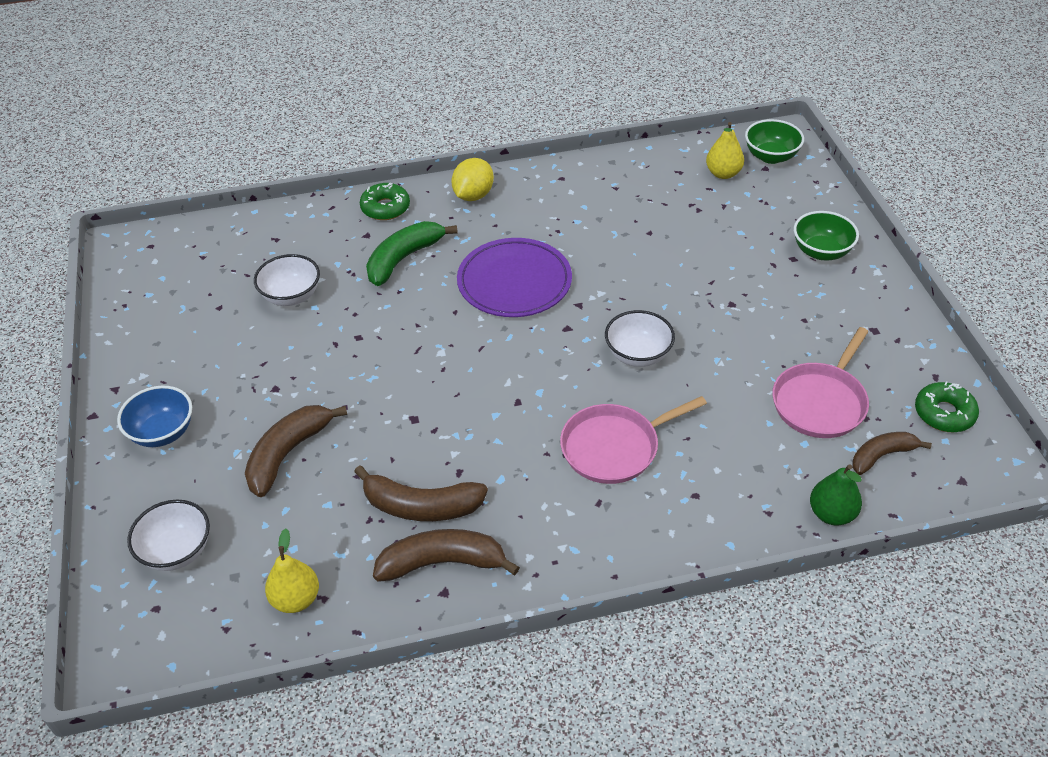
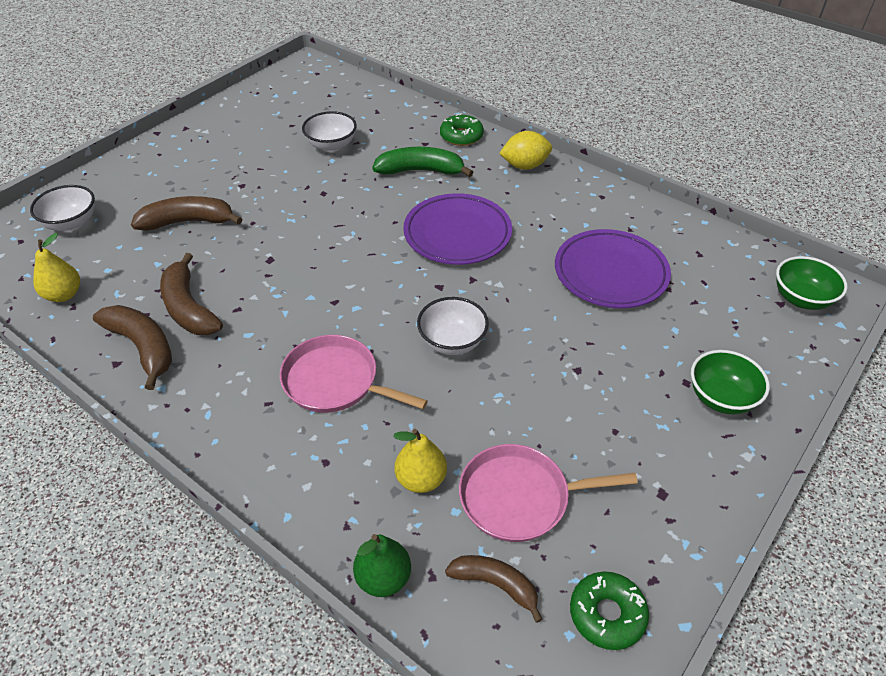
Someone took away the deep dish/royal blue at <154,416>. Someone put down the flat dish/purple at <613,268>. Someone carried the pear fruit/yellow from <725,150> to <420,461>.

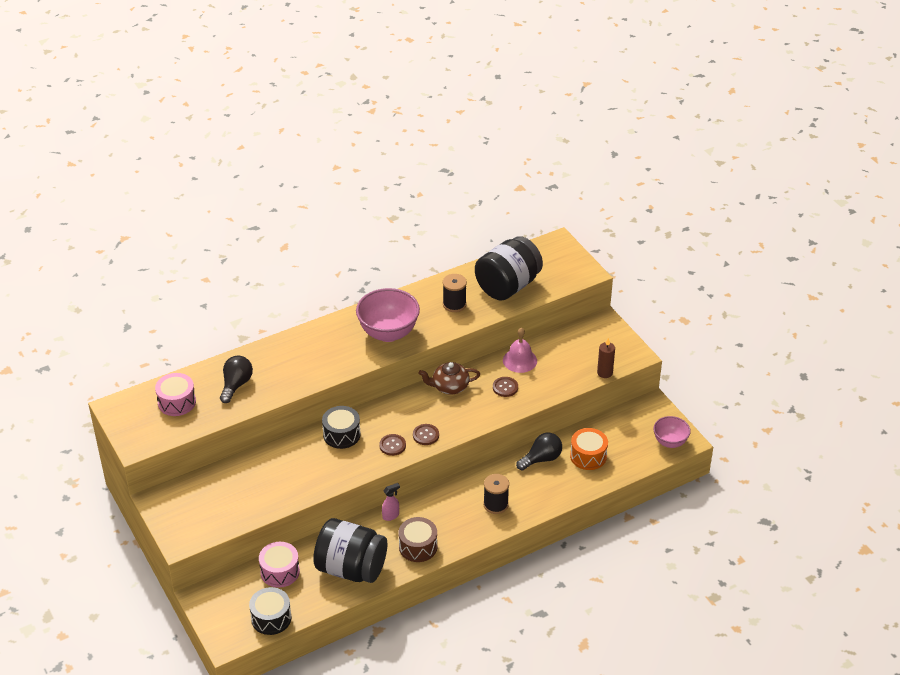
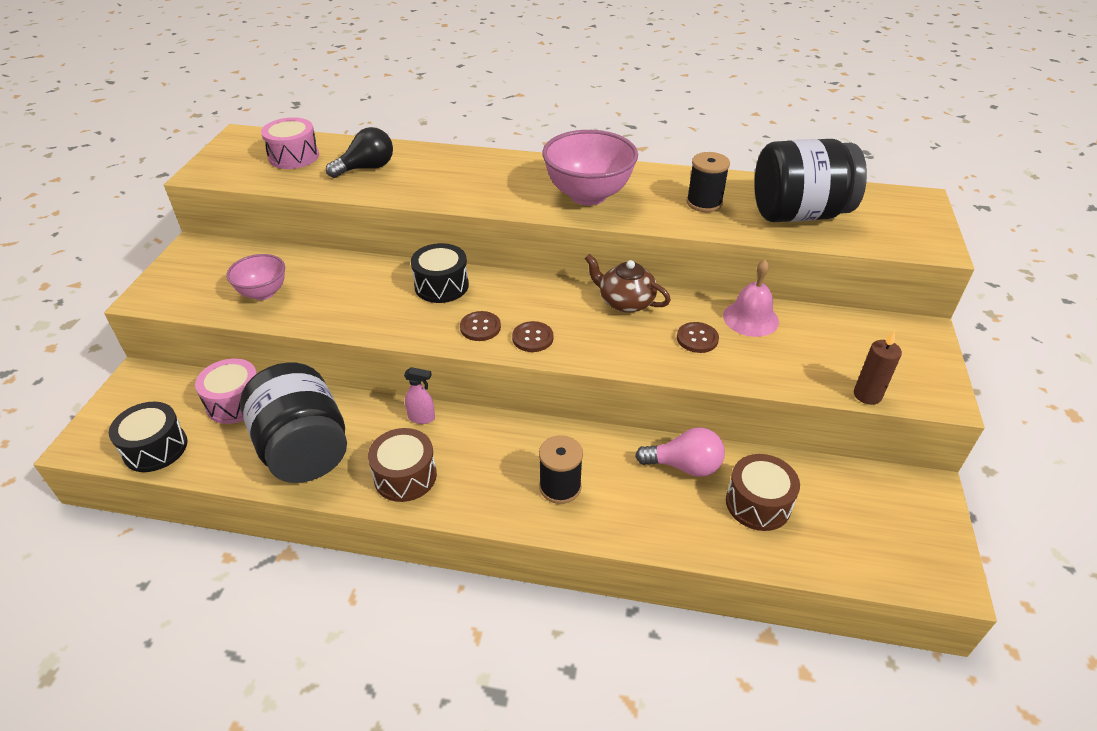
Someone carried the deep dish/rosy from <672,432> to <255,277>. Someone repainted the bulb/ebony at <539,451>, which became the bulb/rosy at <680,452>. Someone repainted the toy drum/orange at <589,449>, which became the toy drum/russet at <763,492>.

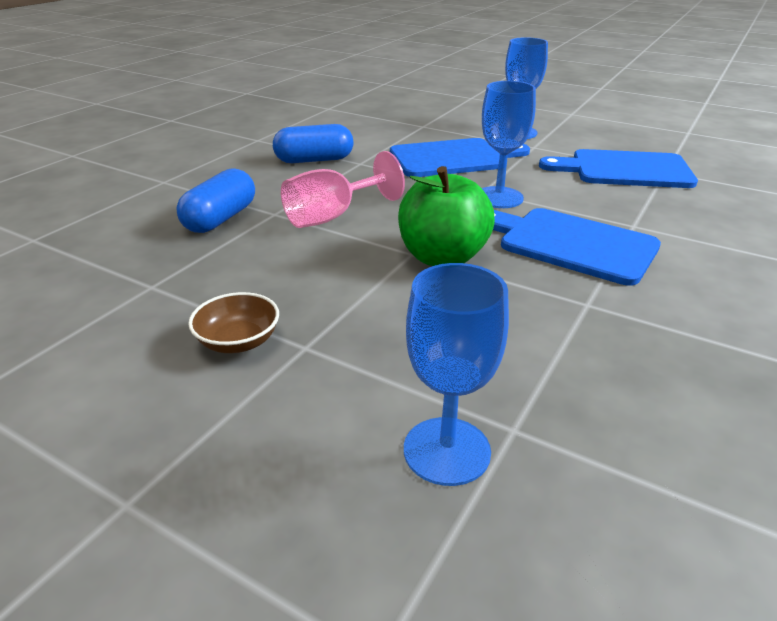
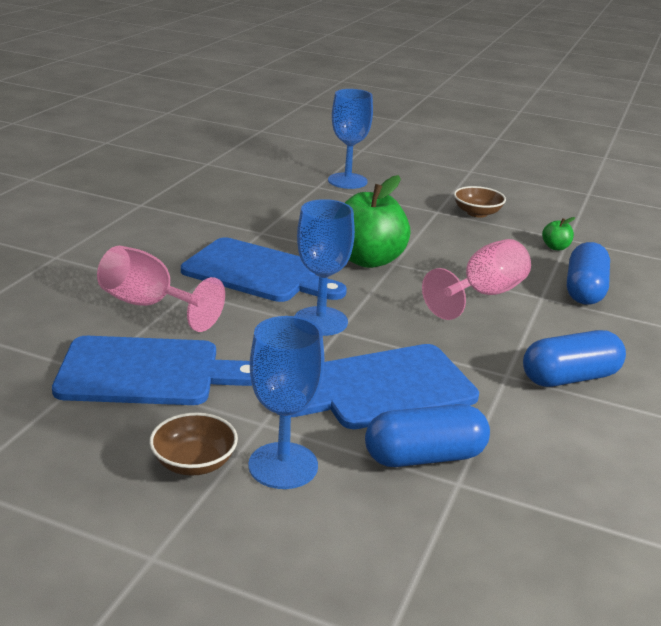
Someone put down the goblet/rosy at <161,289>. Someone put down the deep dish/russet at <193,444>. Someone put down the pill/royal blue at <427,435>. Someone put down the toy apple/leaf-green at <558,233>.

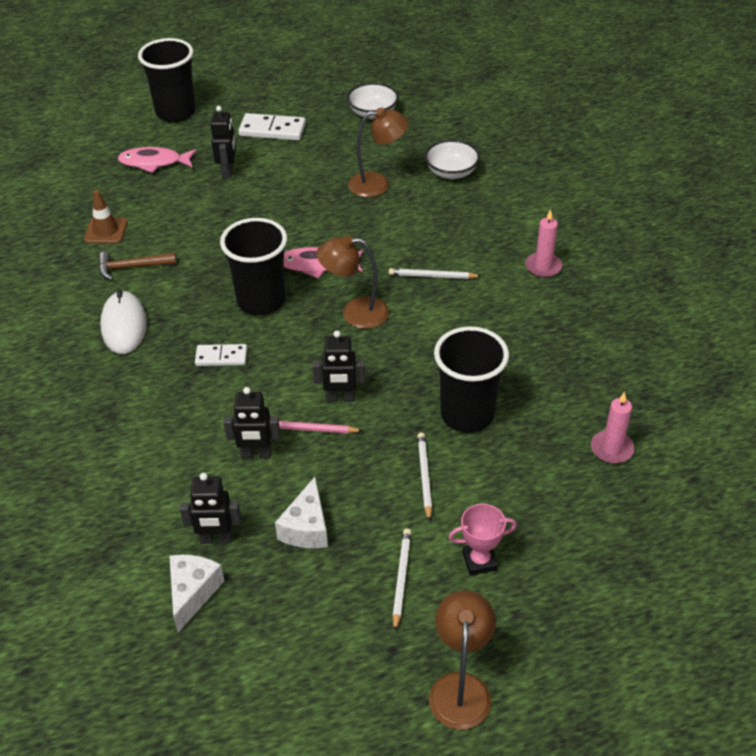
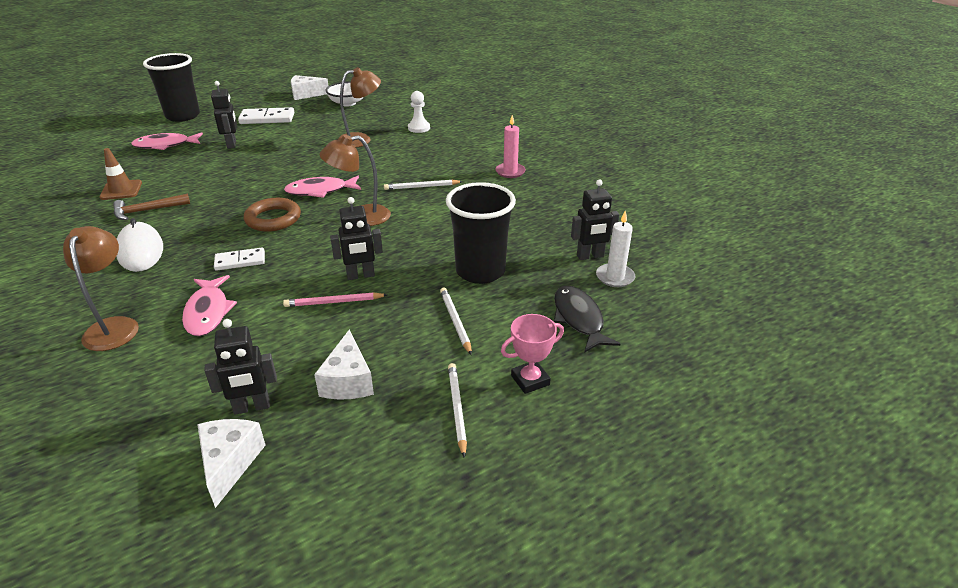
Someone put down the toy fish/rosy at <209,305>. Someone put down the piece of cheese/snow-white at <309,87>. Someone put down the toy fish/ebony at <587,319>. Someone carried the robot figure/ebony from <251,423> to <595,219>. Someone carried the reading lamp/russet from <462,660> to <101,288>. Someone swapped the tumbler/ebony at <253,266> for the hoop/russet at <272,215>. Someone swapped the deep dish/snow-white at <452,159> for the game pawn/snow-white at <419,112>. Someone repainted the candle/rosy at <612,428>, which became the candle/snow-white at <615,248>.

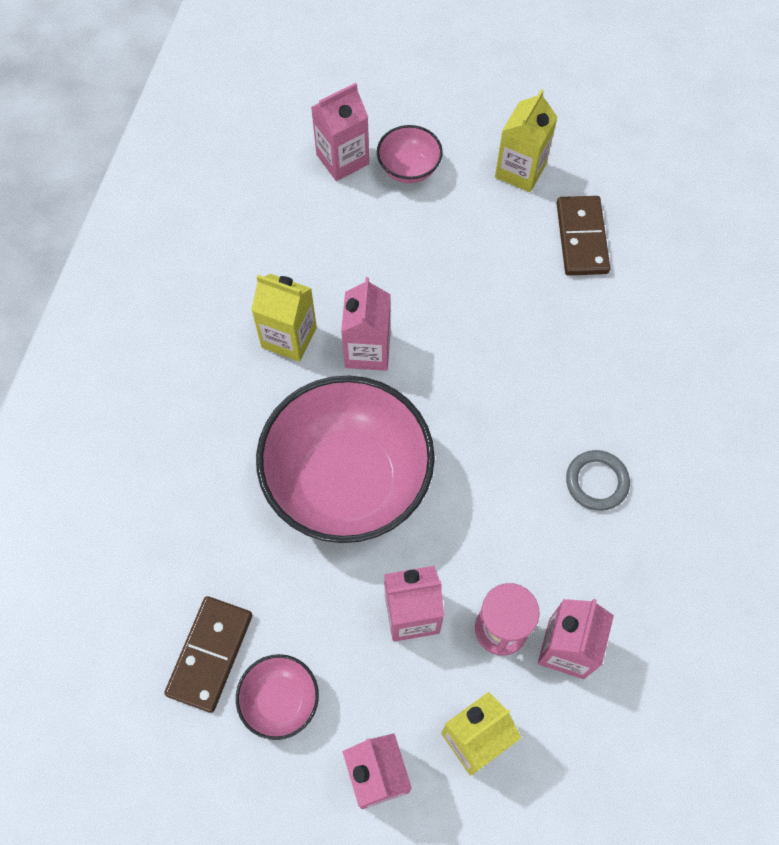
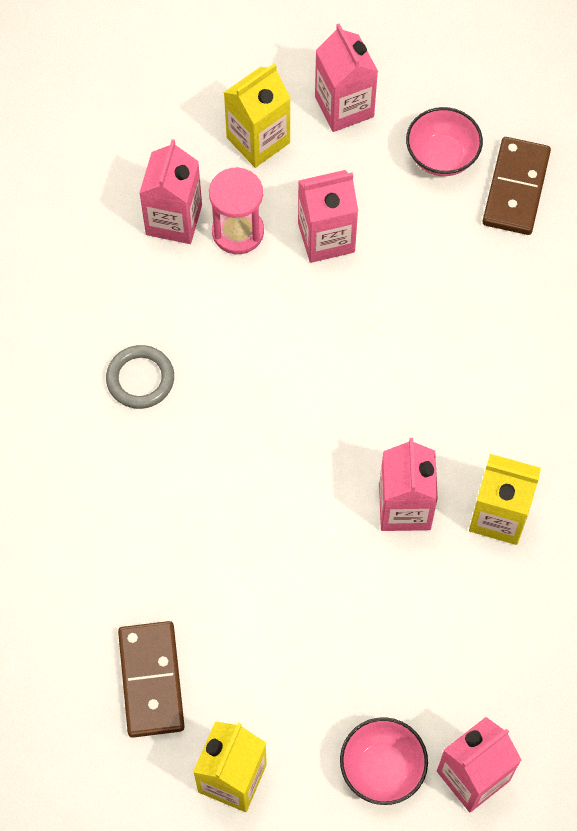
Someone took away the deep dish/rosy at <345,459>.

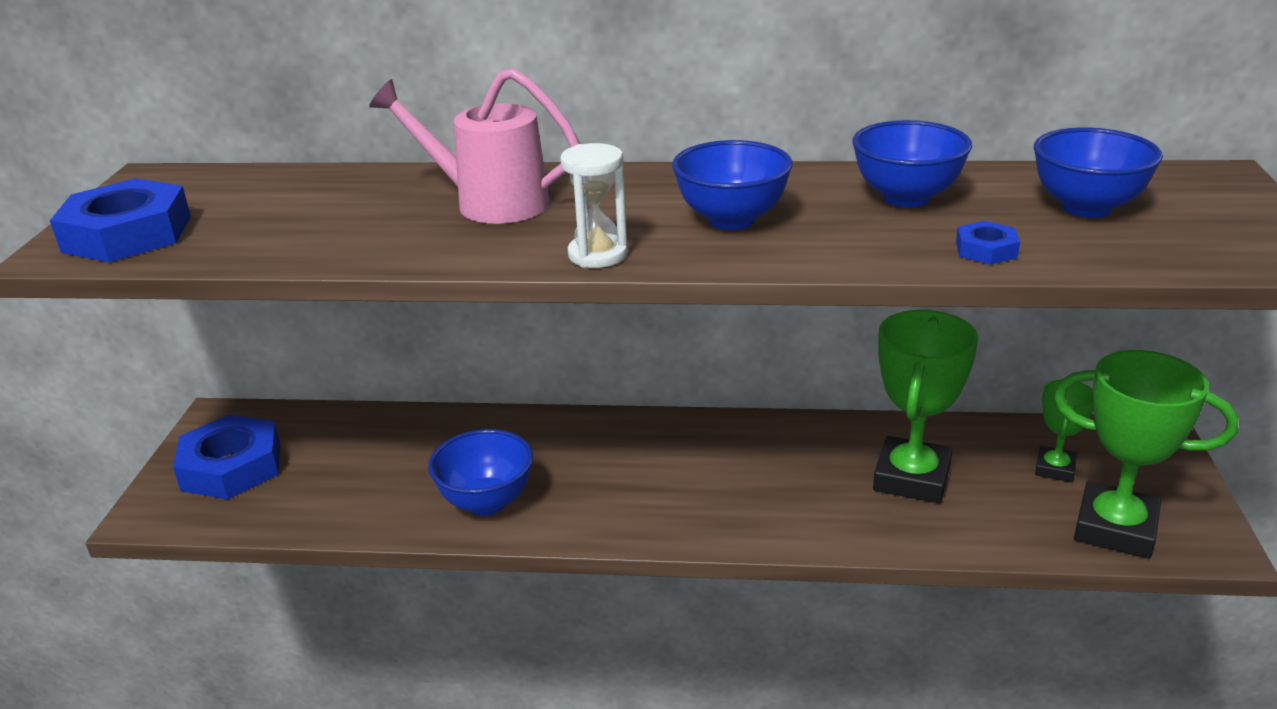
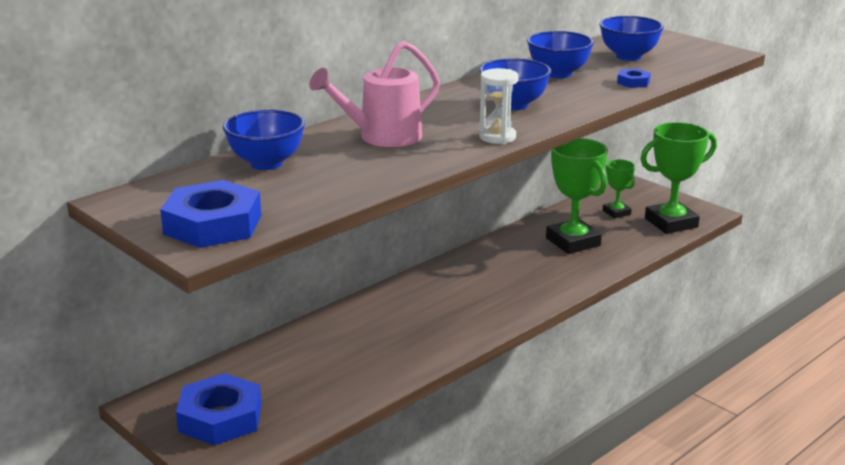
Someone carried the deep dish/royal blue from <480,472> to <264,140>.

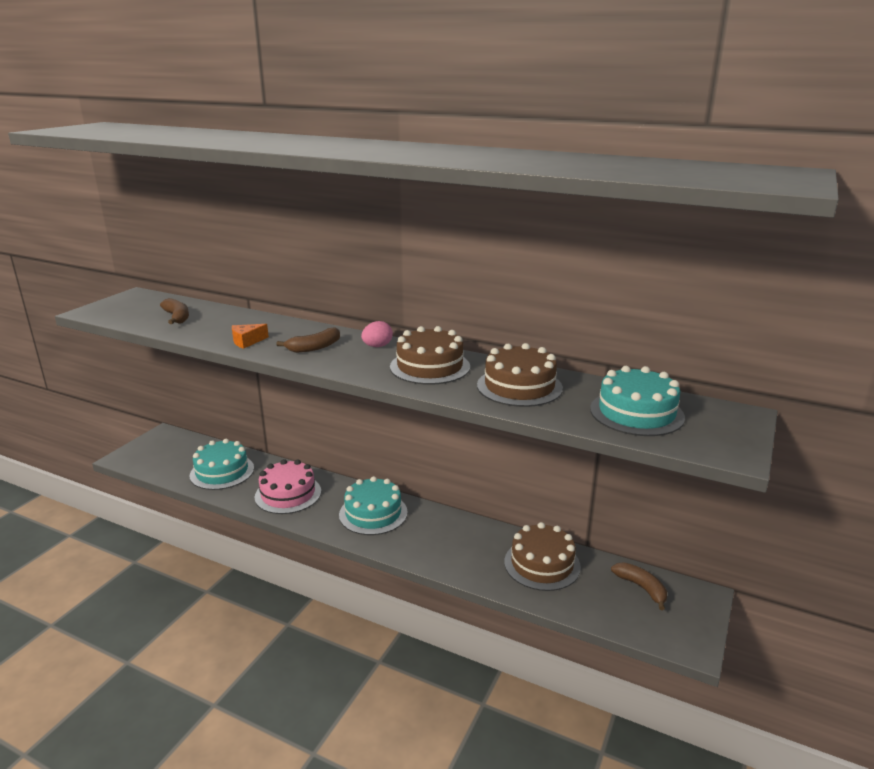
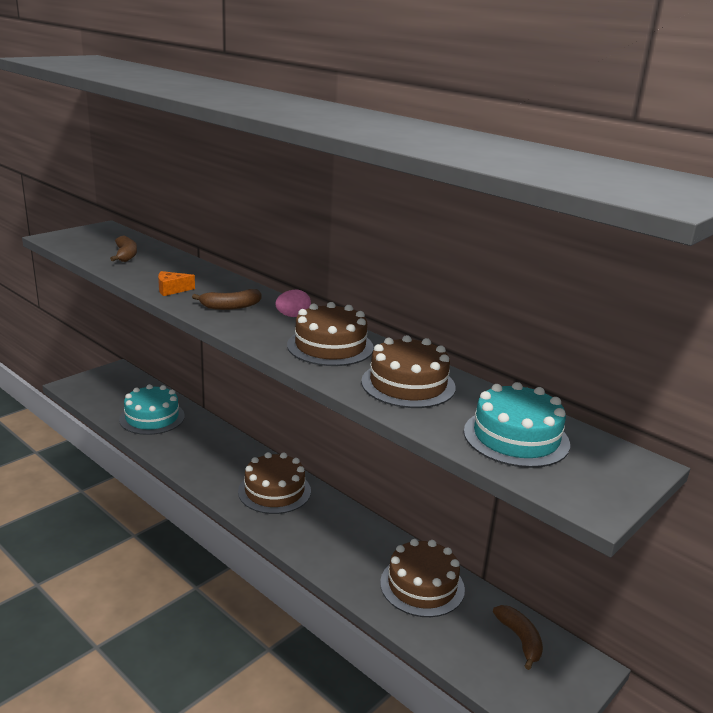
Someone took away the gateau/rosy at <288,486>. Someone repainted the gateau/turquoise at <373,505>, which became the gateau/russet at <274,483>.

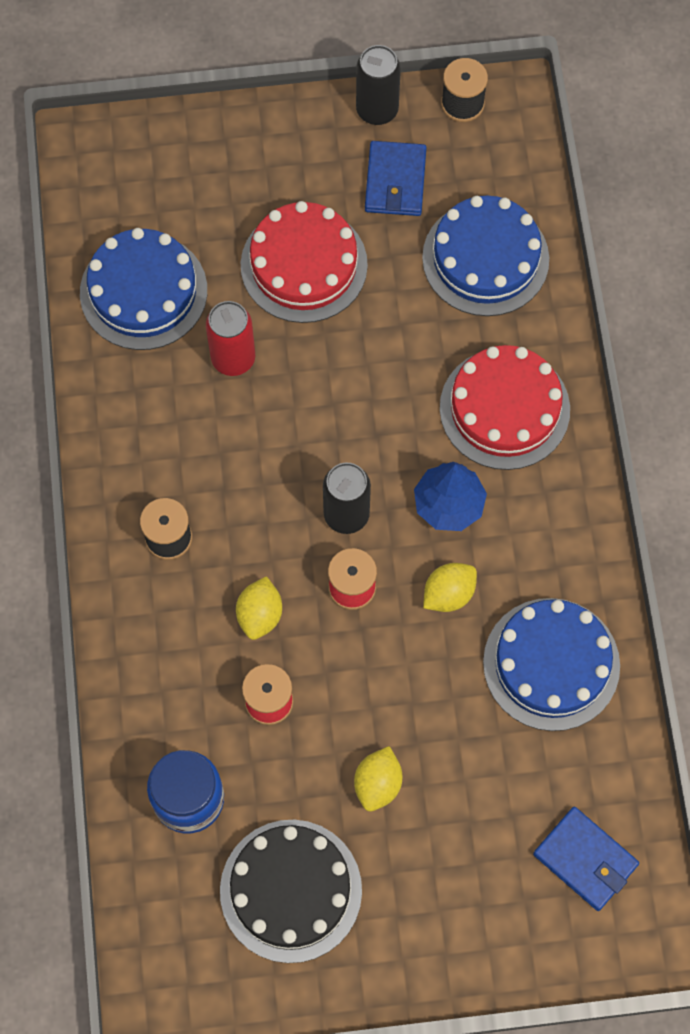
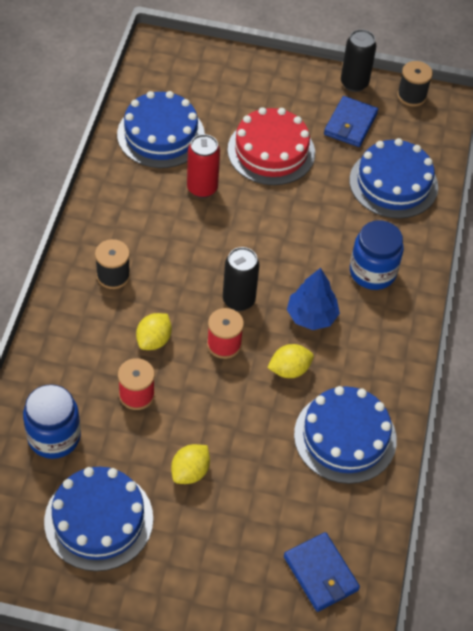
Someone swapped the gateau/red at <505,407> for the preserve jar/royal blue at <377,255>. Someone repainted the gateau/ebony at <291,891>, which became the gateau/royal blue at <98,519>.

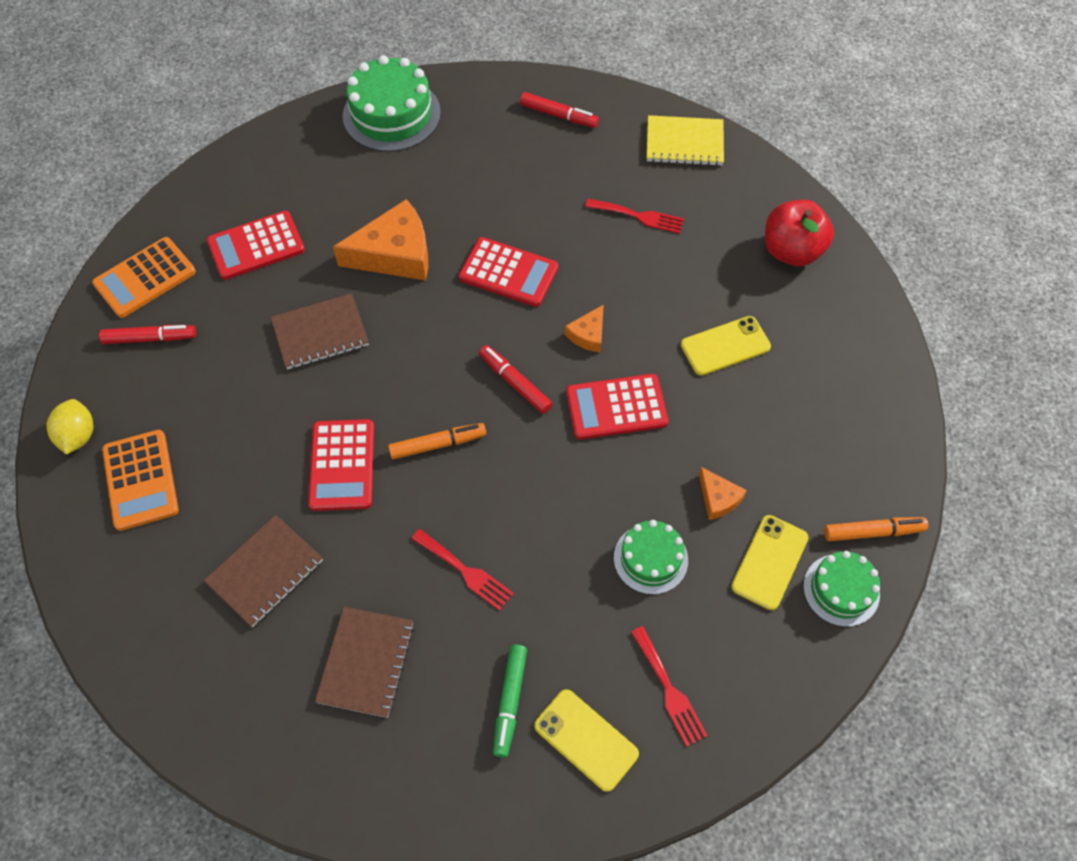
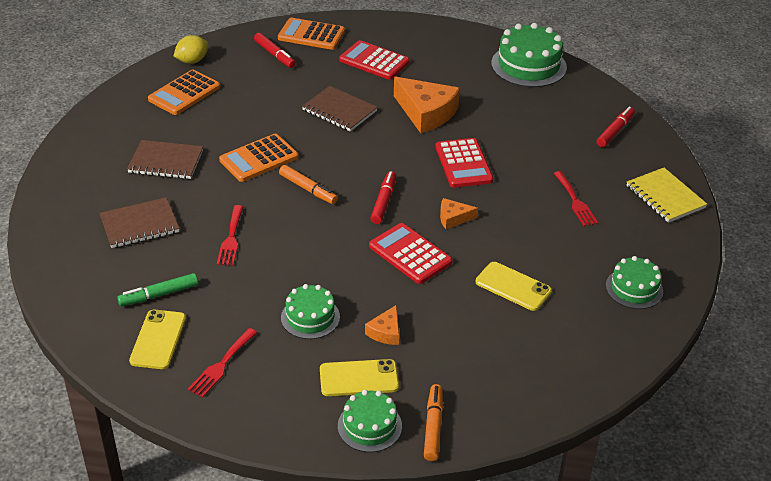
Someone swapped the toy apple/red at <799,233> for the gateau/leaf-green at <634,282>. Someone repainted the adding machine/red at <341,465>, which became the adding machine/orange at <258,158>. Someone rotated the marker/red at <559,110> by 135 degrees counterclockwise. Someone rotated the marker/orange at <876,529> by 135 degrees counterclockwise.

